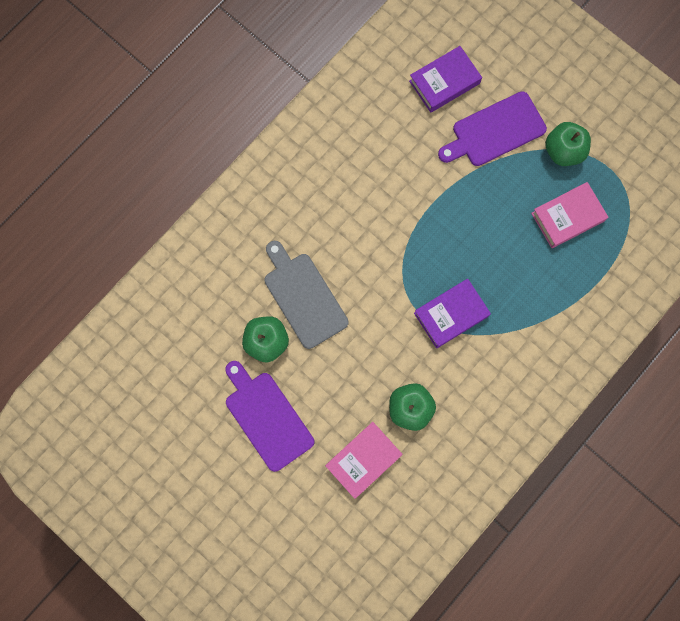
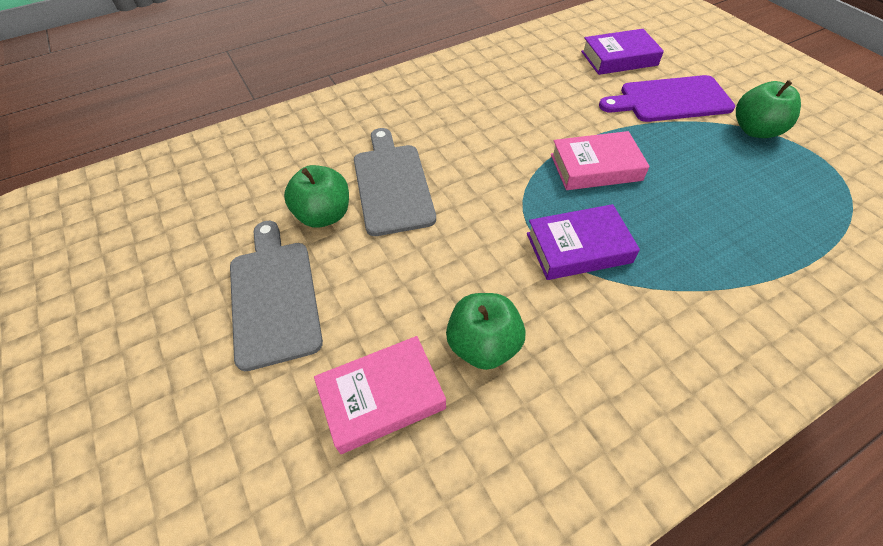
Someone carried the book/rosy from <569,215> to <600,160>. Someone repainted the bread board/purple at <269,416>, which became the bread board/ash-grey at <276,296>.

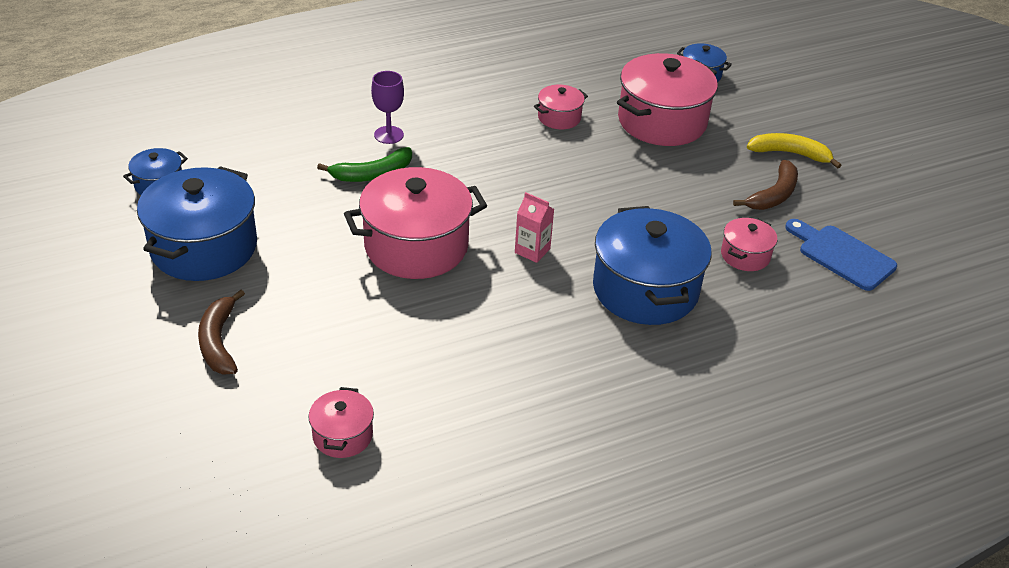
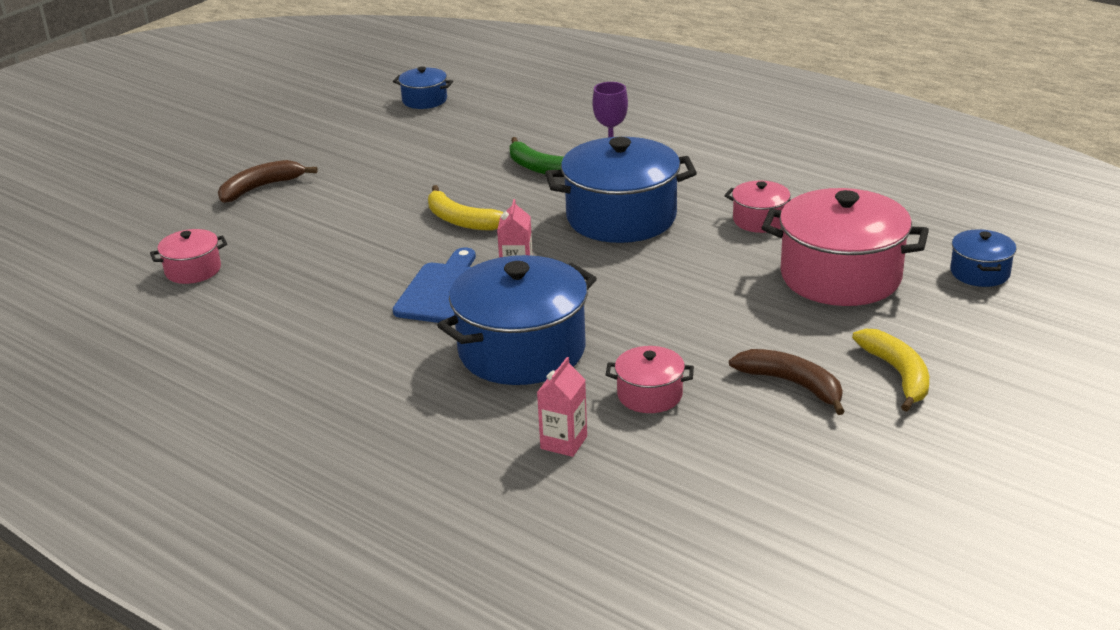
Someone put down the juice carton/rosy at <562,407>. Someone carried the pot/royal blue from <197,223> to <621,190>. Someone carried the bread board/royal blue from <841,255> to <434,285>. Someone swapped the pot/rosy at <415,223> for the banana/yellow at <466,208>. Someone rotated the banana/russet at <765,185> by 150 degrees counterclockwise.

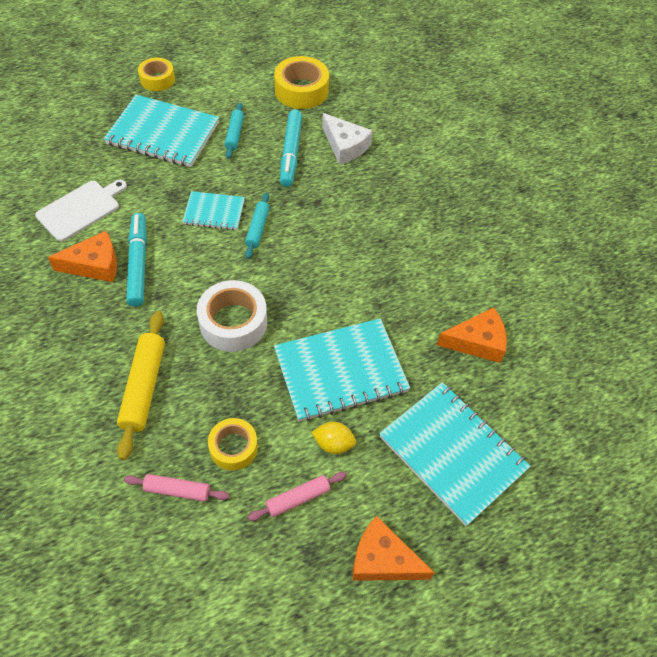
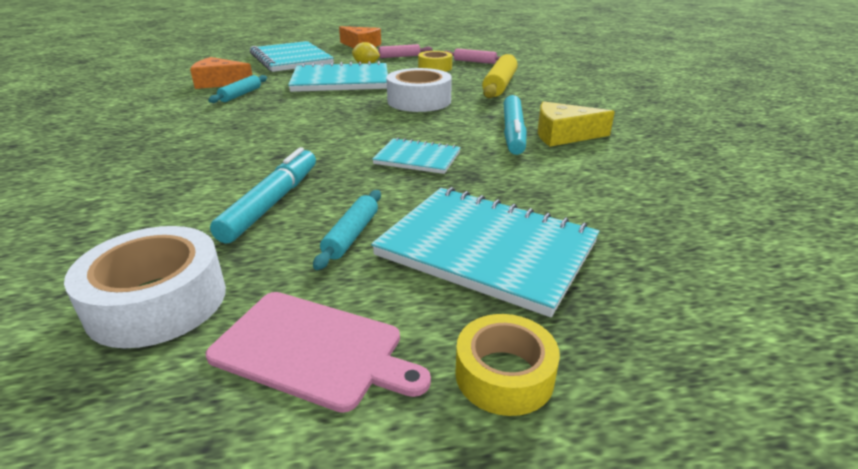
Someone took away the bread board/snow-white at <81,211>. Someone took away the piece of cheese/snow-white at <347,139>. Someone put down the bread board/rosy at <318,352>. Someone carried the dough roller/turquoise from <257,225> to <237,89>. Someone repainted the piece of cheese/orange at <82,256>, which became the piece of cheese/yellow at <576,124>. Someone repainted the roll of tape/yellow at <301,82>, which became the roll of tape/snow-white at <145,287>.

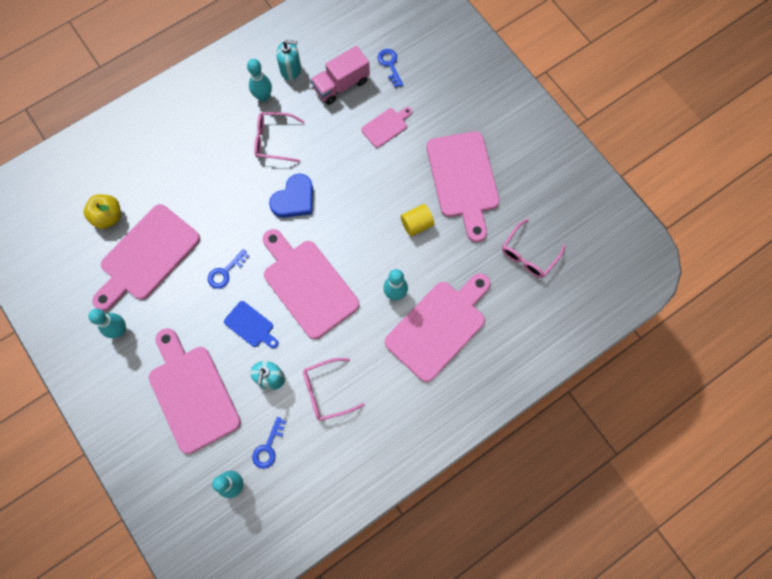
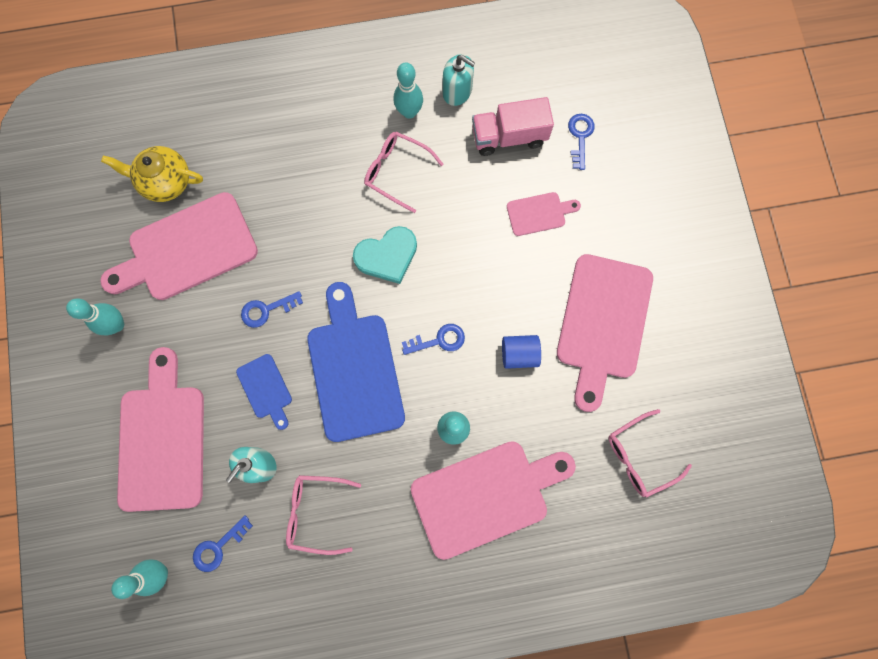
Someone put down the latchkey/royal blue at <433,339>. Someone swapped the toy apple/yellow at <102,211> for the teapot/yellow at <152,174>. Someone repainted the bread board/rosy at <311,284>, which became the bread board/royal blue at <356,362>. Someone repainted the heart/royal blue at <291,196>, which became the heart/turquoise at <385,255>. Someone repainted the cylinder shape/yellow at <417,220>, which became the cylinder shape/royal blue at <521,352>.

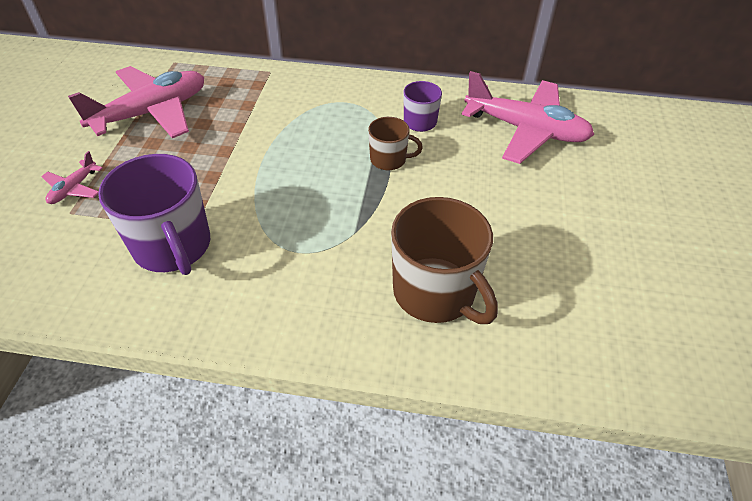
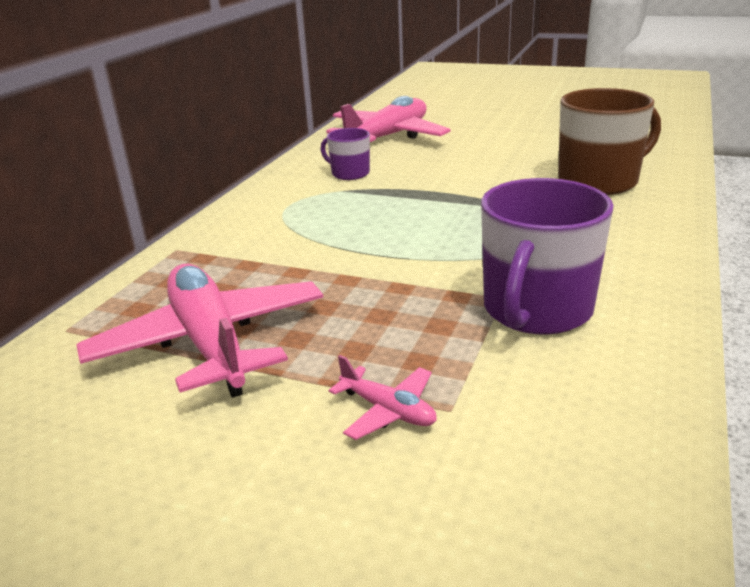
Someone took away the coffee mug/russet at <395,143>. Someone rotated the coffee mug/purple at <154,214> by 135 degrees clockwise.

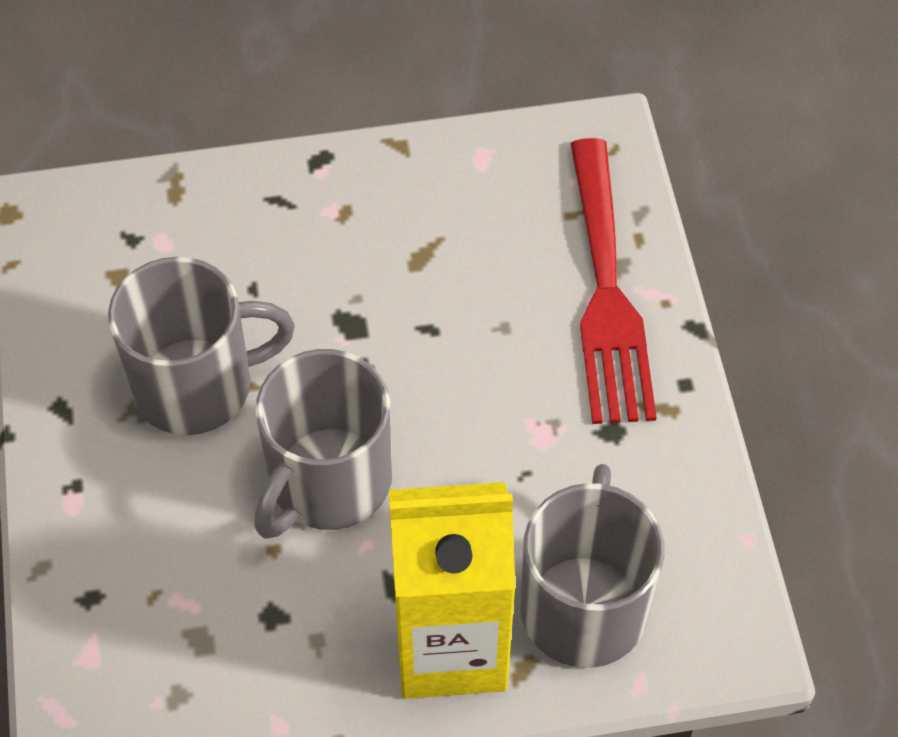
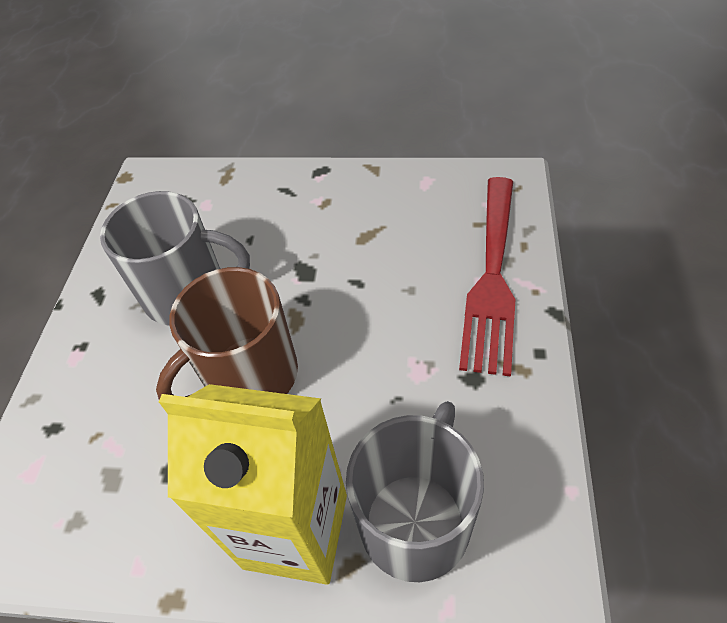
Someone repainted the coffee mug/ash-grey at <323,444>, which became the coffee mug/russet at <227,333>.

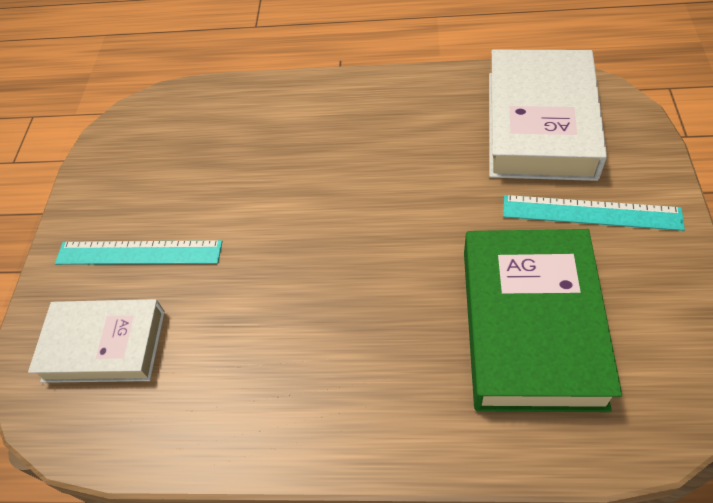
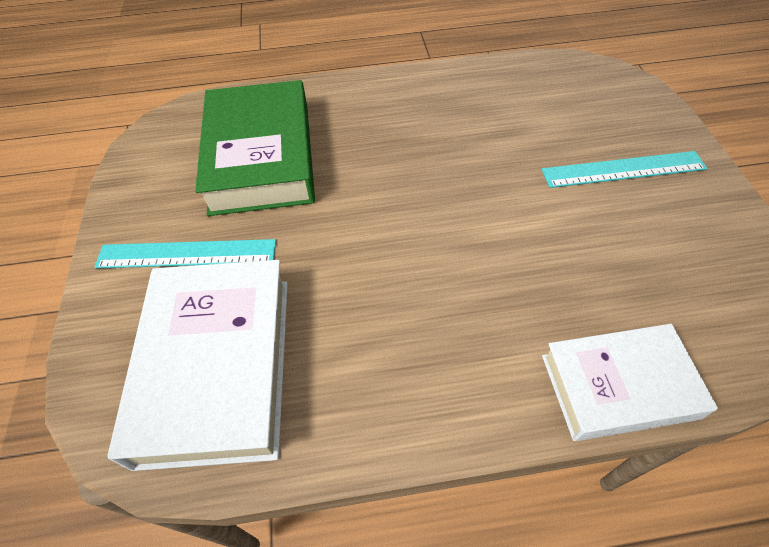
Someone carried the book/snow-white from <96,341> to <630,382>.

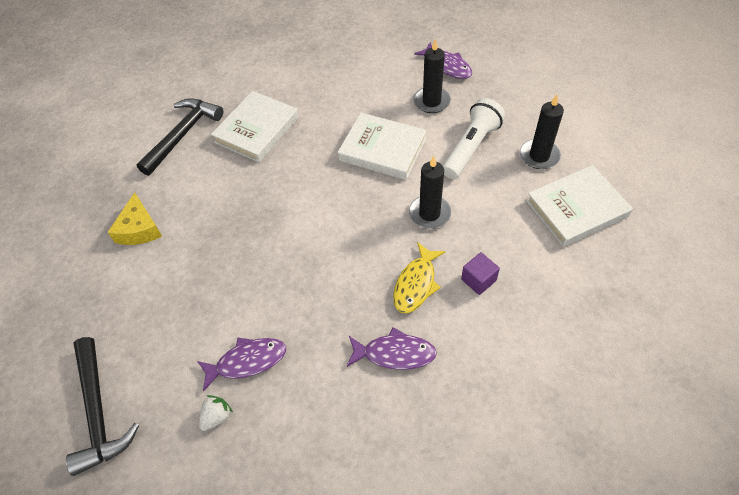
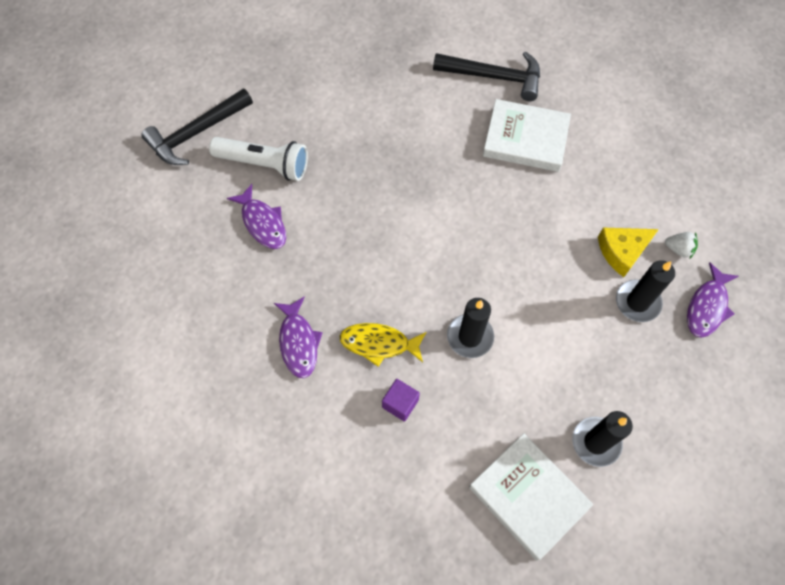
Someone took away the book/snow-white at <382,146>. Someone carried the piece of cheese/yellow from <134,218> to <628,252>. Someone carried the strawberry/snow-white from <216,413> to <681,245>. Someone carried the pocket torch/snow-white from <474,138> to <258,159>.

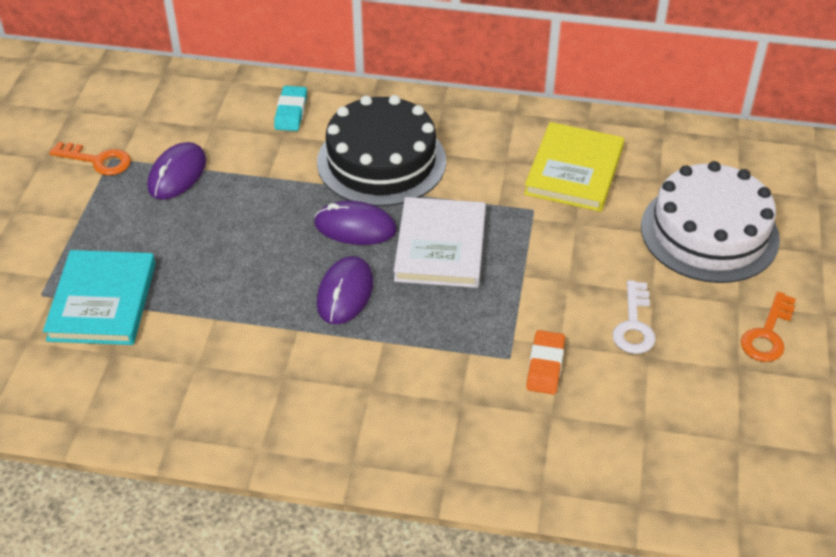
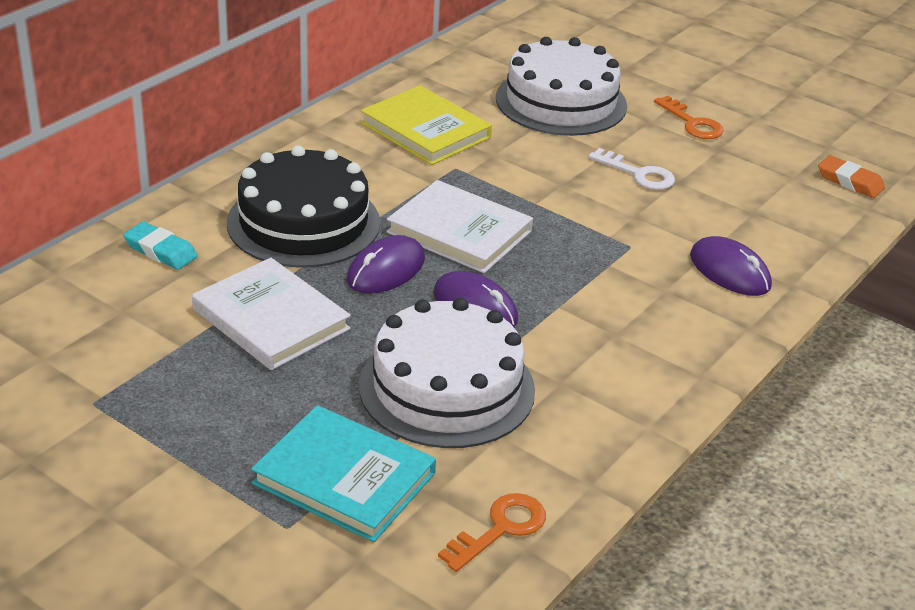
Someone put down the book/snow-white at <271,314>. Someone put down the gateau/snow-white at <447,373>. Someone carried the latchkey/orange from <90,158> to <492,532>. Someone carried the computer mouse/purple from <176,171> to <731,266>. Someone carried the pencil eraser/orange from <545,362> to <851,176>.

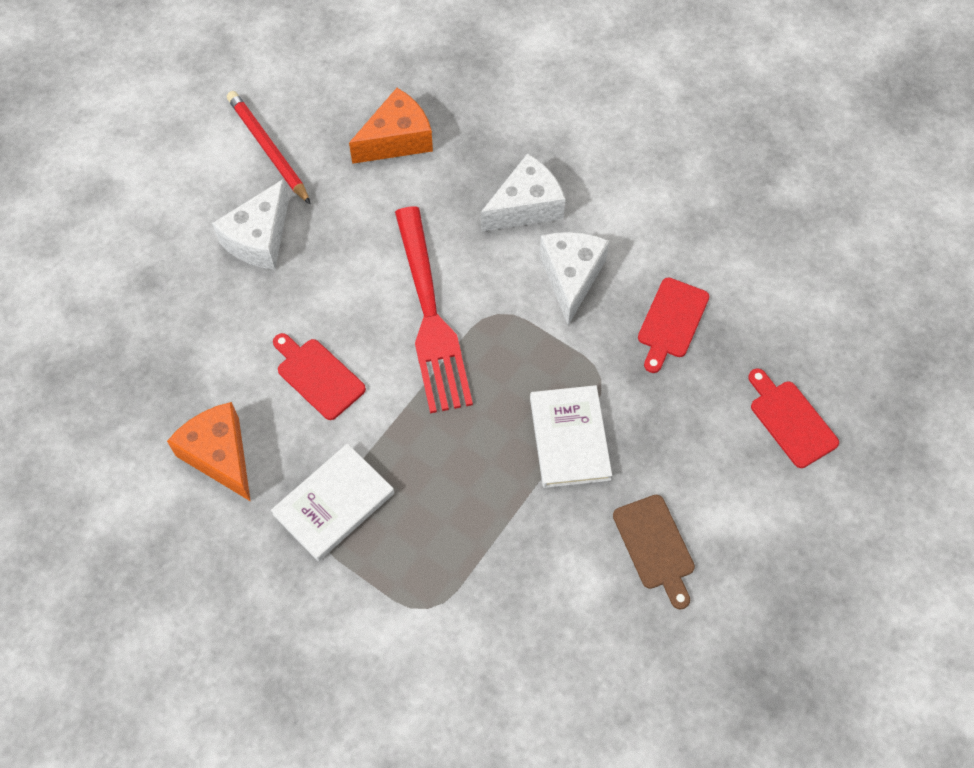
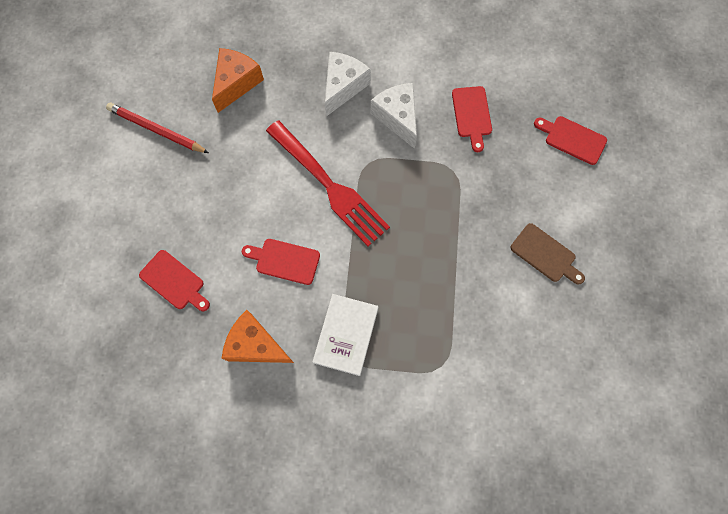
Someone took away the piece of cheese/snow-white at <250,224>. Someone took away the book/snow-white at <571,436>. Someone put down the bread board/red at <174,280>.

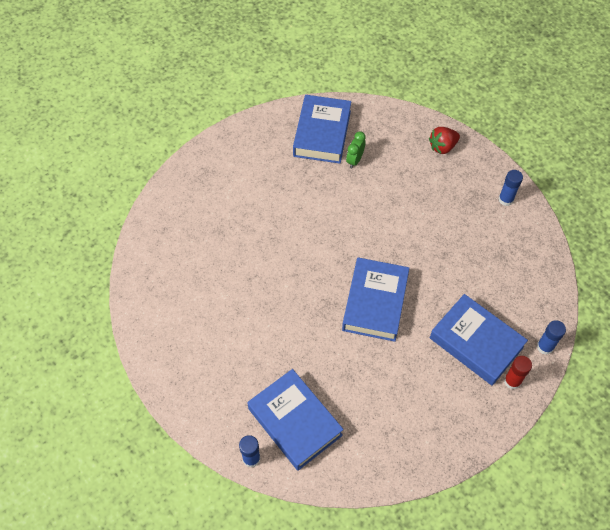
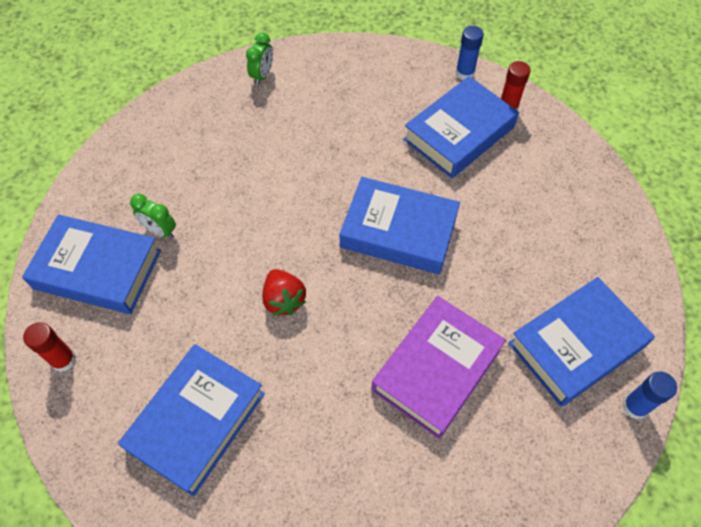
Someone put down the stick of glue/red at <49,347>. Someone put down the book/royal blue at <191,420>. Someone put down the book/purple at <438,367>. Someone carried the strawberry/red from <444,140> to <284,292>. Someone swapped the stick of glue/royal blue at <510,188> for the clock/leaf-green at <259,58>.

